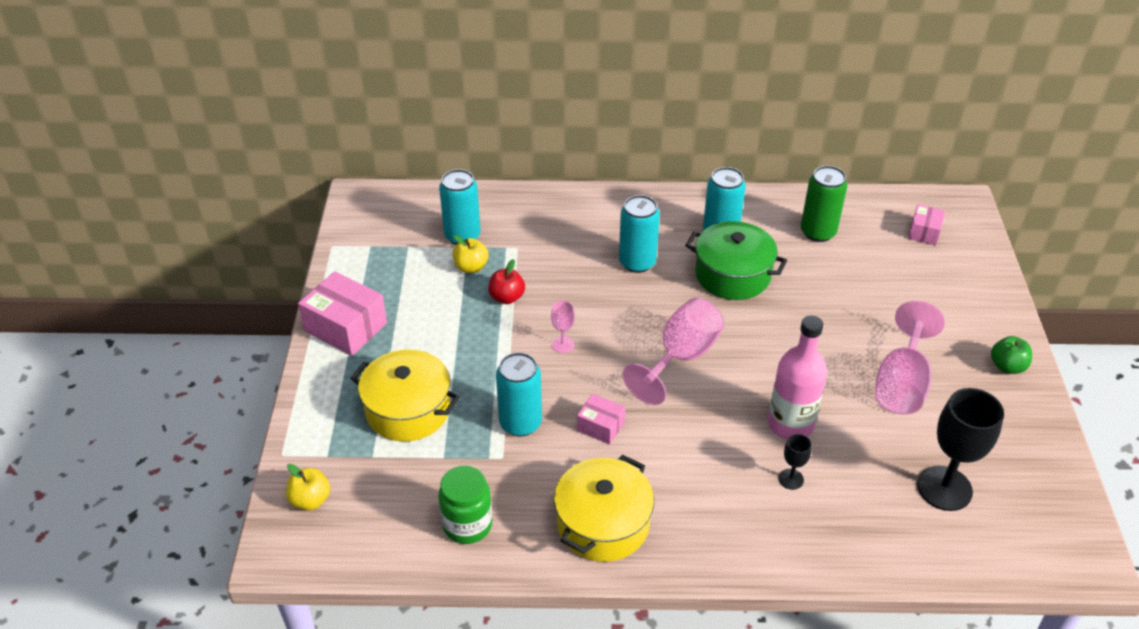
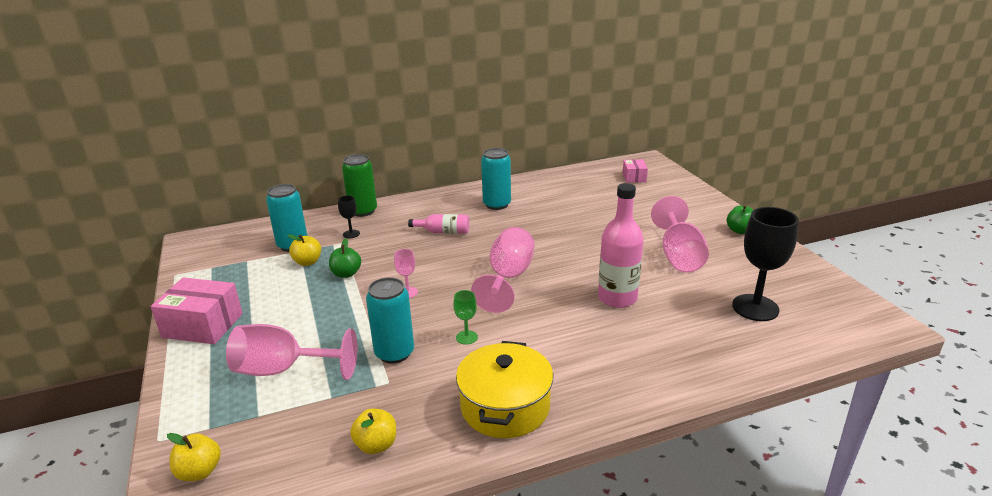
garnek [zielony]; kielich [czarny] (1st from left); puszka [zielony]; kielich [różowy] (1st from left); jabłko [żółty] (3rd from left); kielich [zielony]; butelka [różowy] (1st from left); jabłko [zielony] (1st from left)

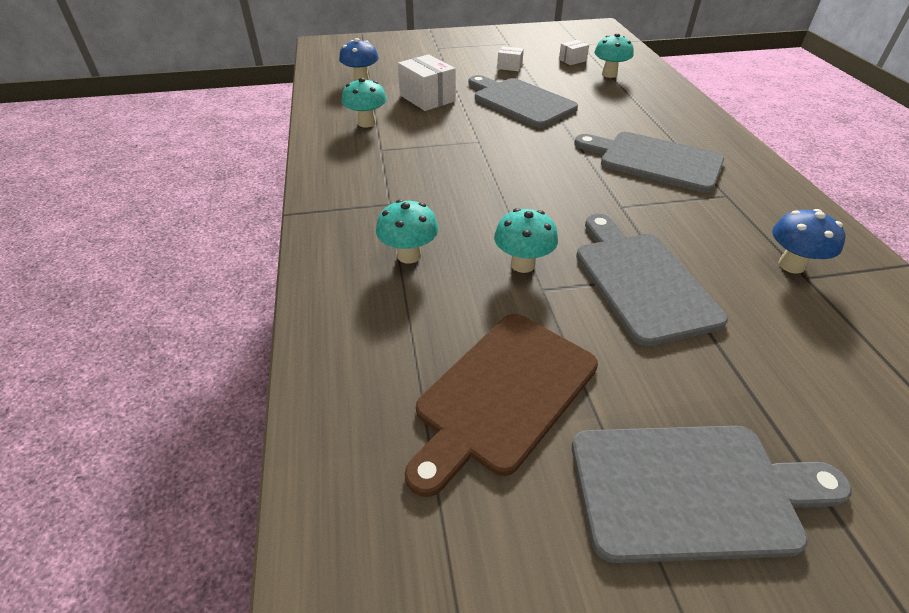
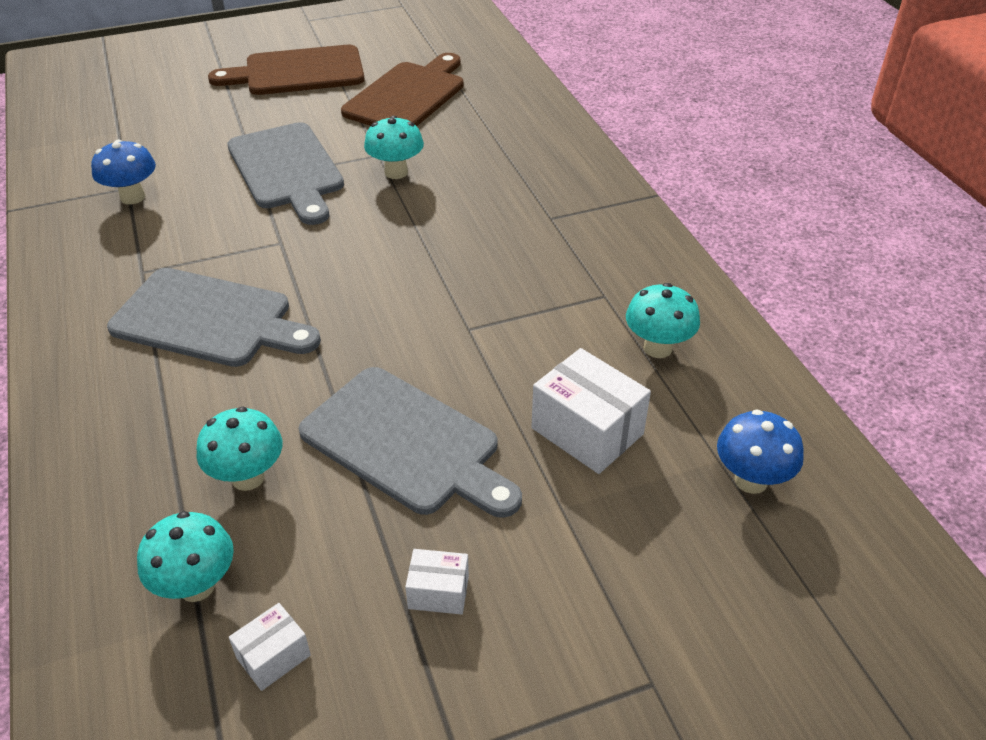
grzyb [turkusowy] (2nd from left); deska do krojenia [brązowy] (1st from left)

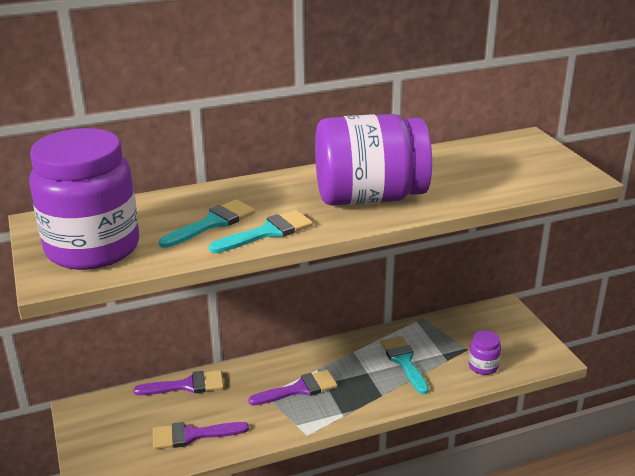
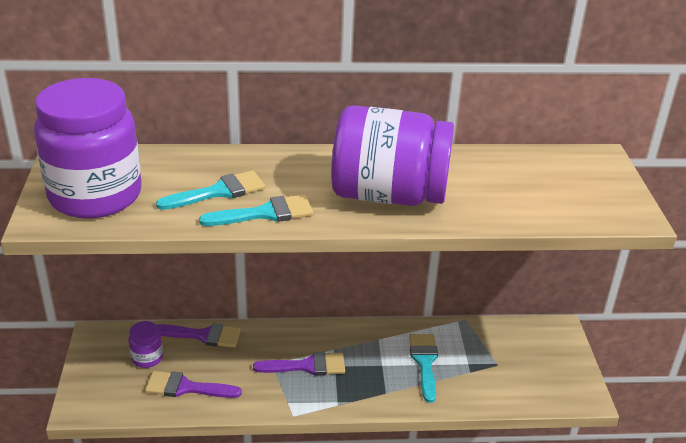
słoik [fioletowy] (2nd from left)

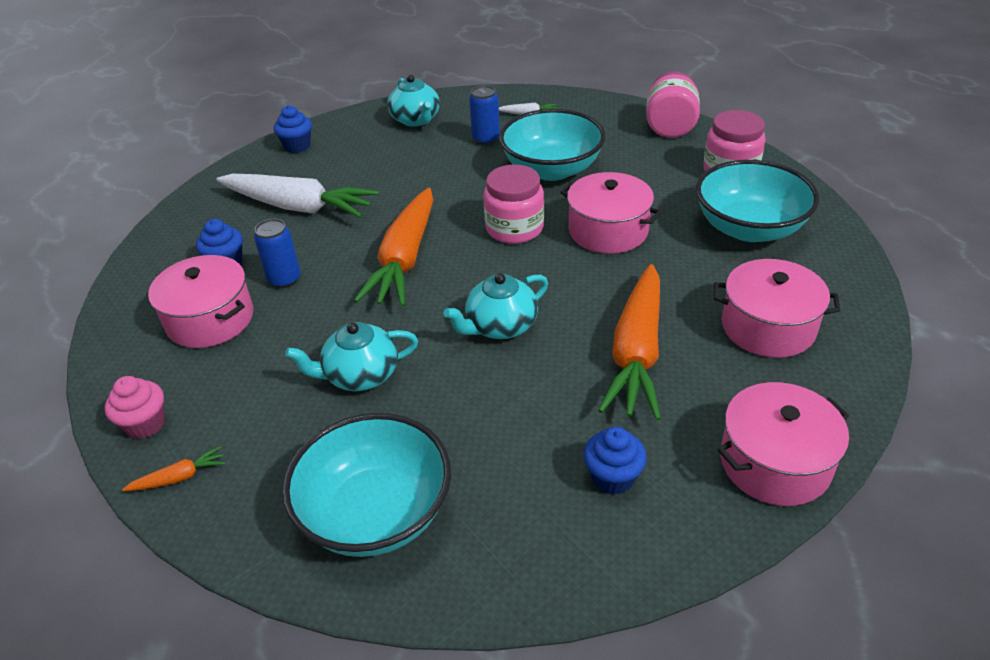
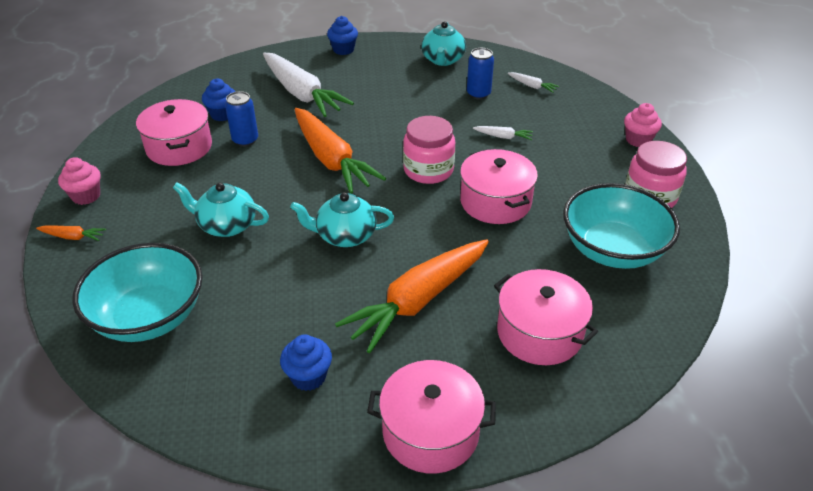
marchewka [biały] (2nd from left); muffinka [różowy] (2nd from left); marchewka [pomarańczowy] (2nd from left)

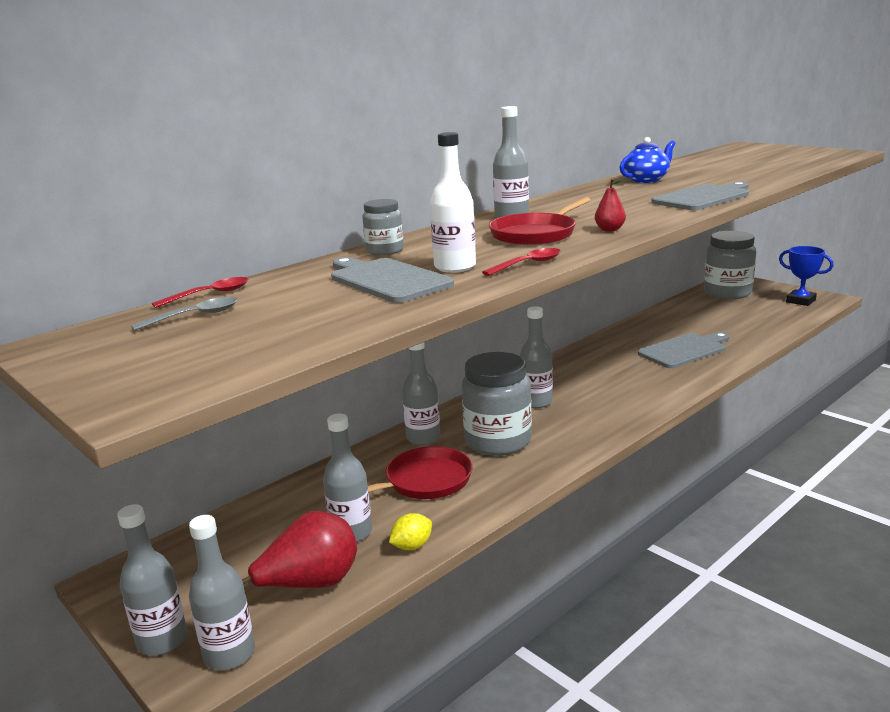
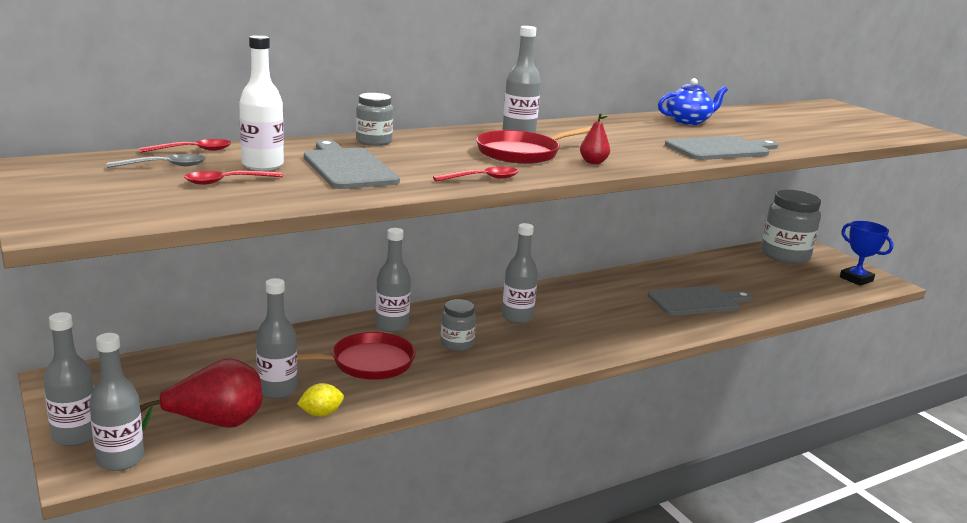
łyżka [czerwony] (2nd from left); butelka [biały]; słoik [szary] (2nd from left)

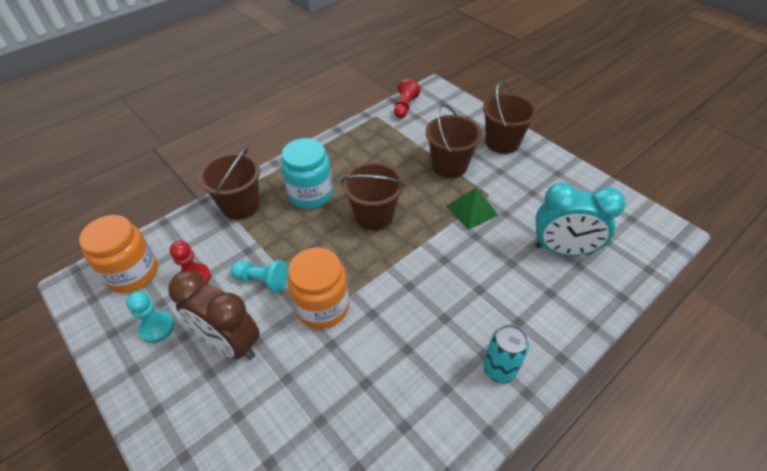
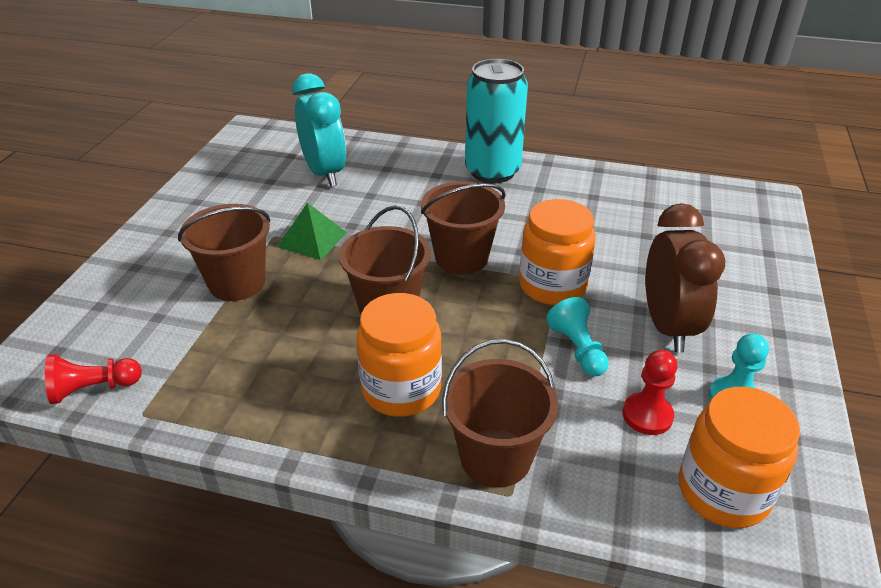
wiadro [brązowy] (3rd from left); słoik [pomarańczowy] (1st from left); puszka [turkusowy]

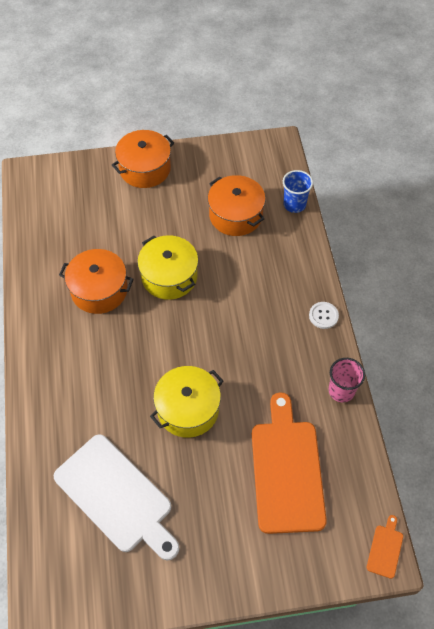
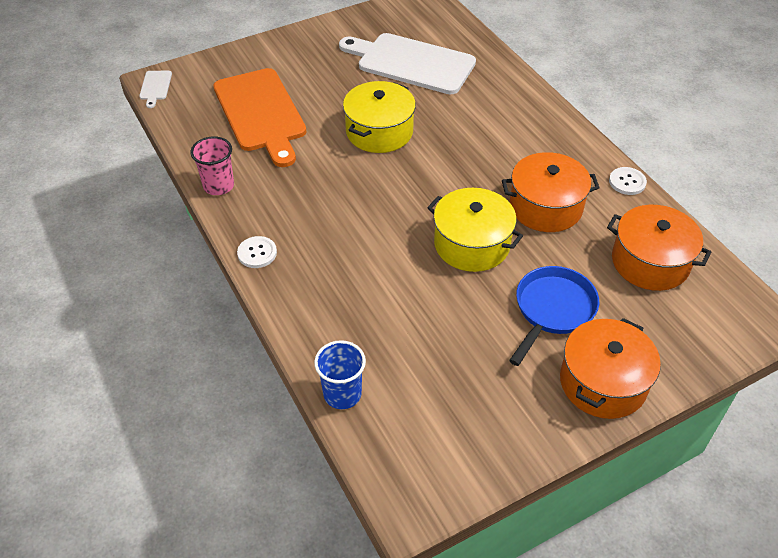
patelnia [niebieski]; guzik [biały] (2nd from left); garnek [pomarańczowy] (3rd from left); deska do krojenia [biały] (1st from left)

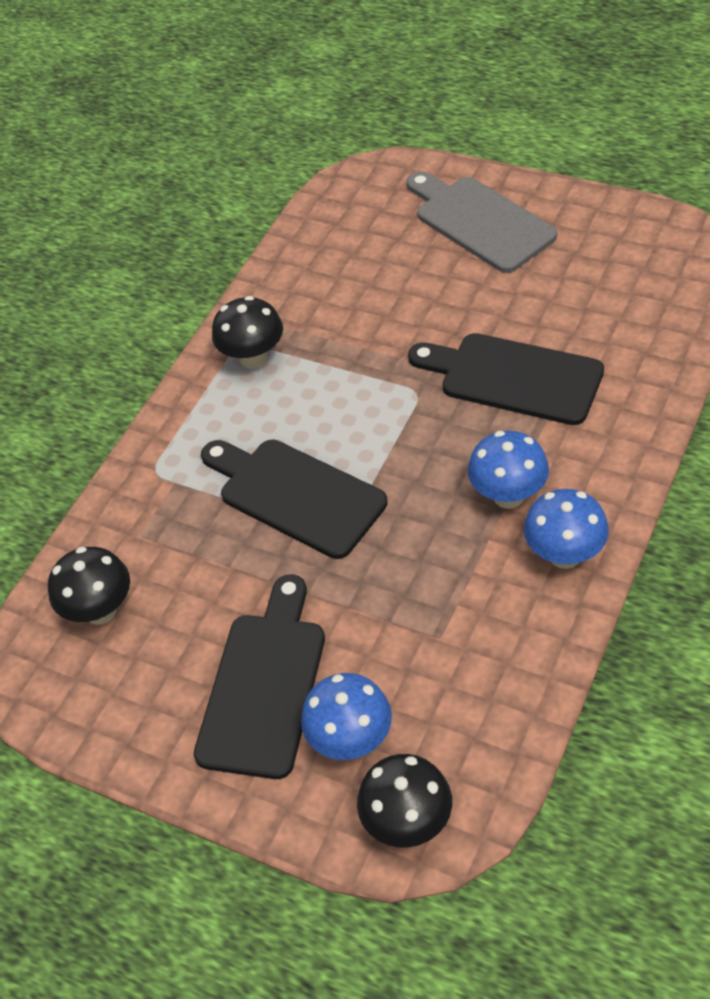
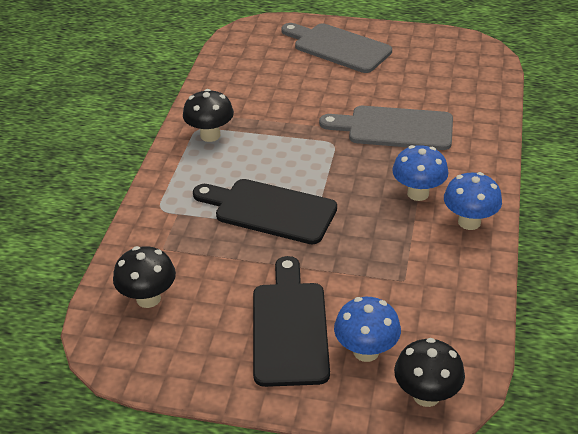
deska do krojenia [szary] (2nd from left)

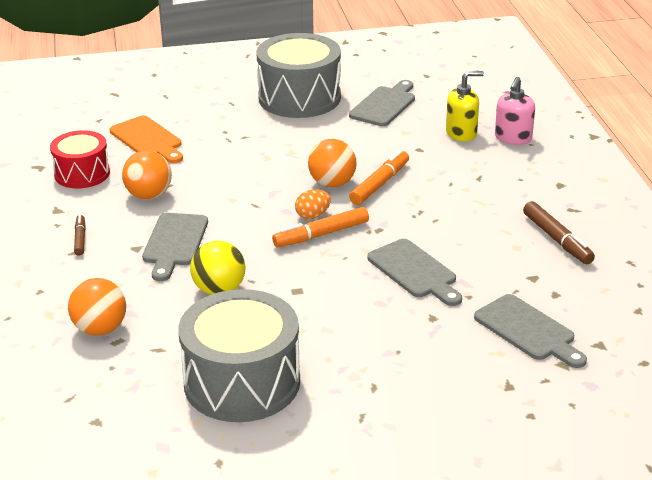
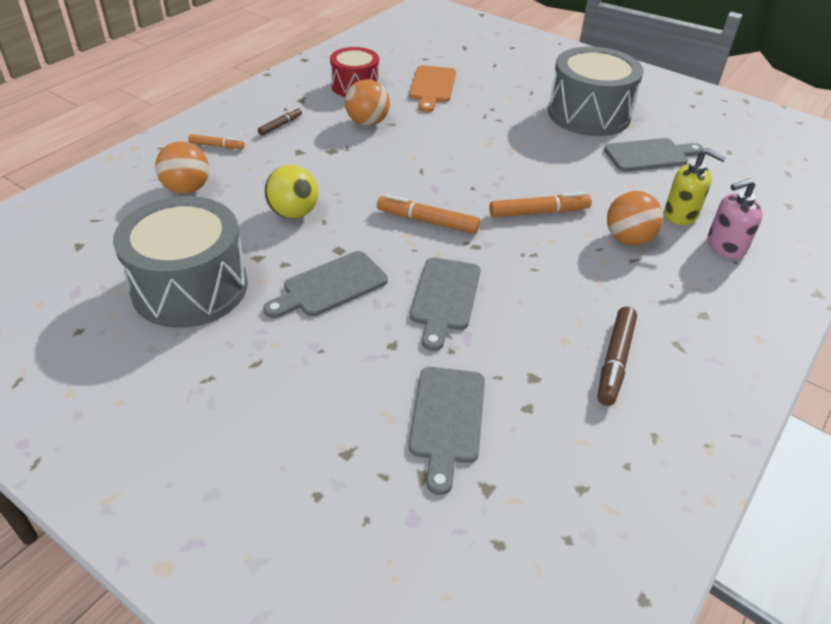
jajko [pomarańczowy]; flamaster [pomarańczowy] (1st from left); deska do krojenia [szary] (1st from left); piłka [pomarańczowy] (3rd from left)

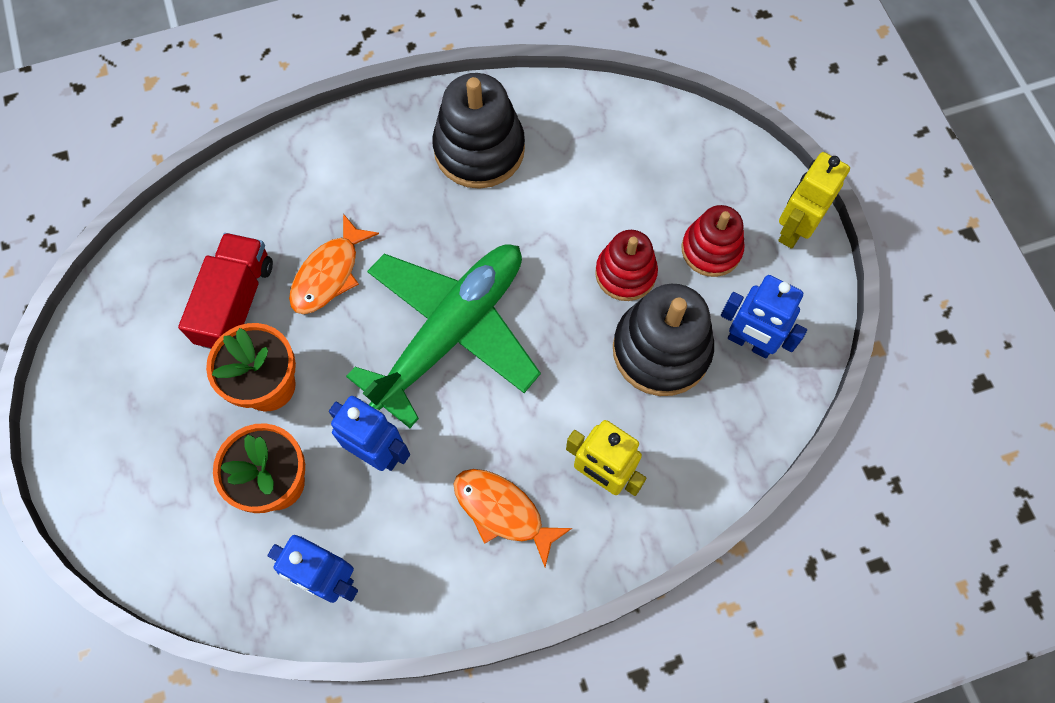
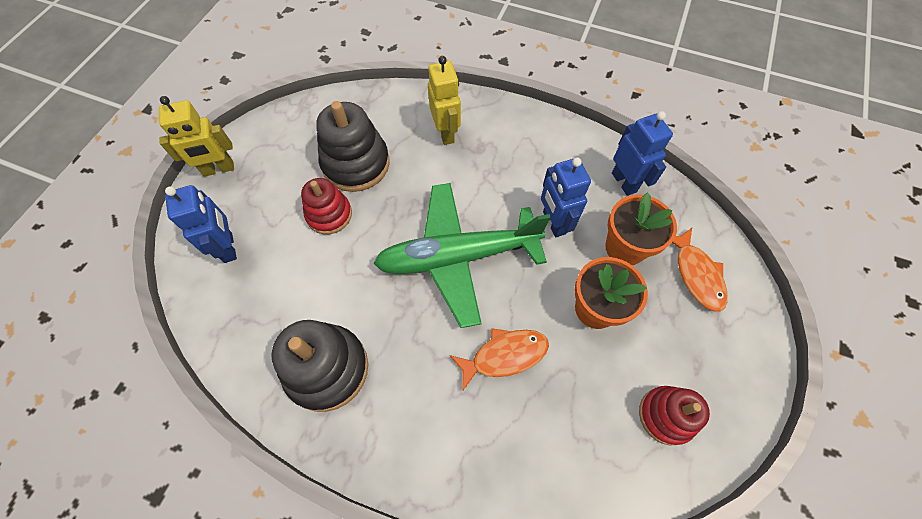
ciężarówka [czerwony]; ryba [pomarańczowy] (2nd from left); zabawka nakładanka [czerwony] (2nd from left); robot [niebieski] (1st from left)

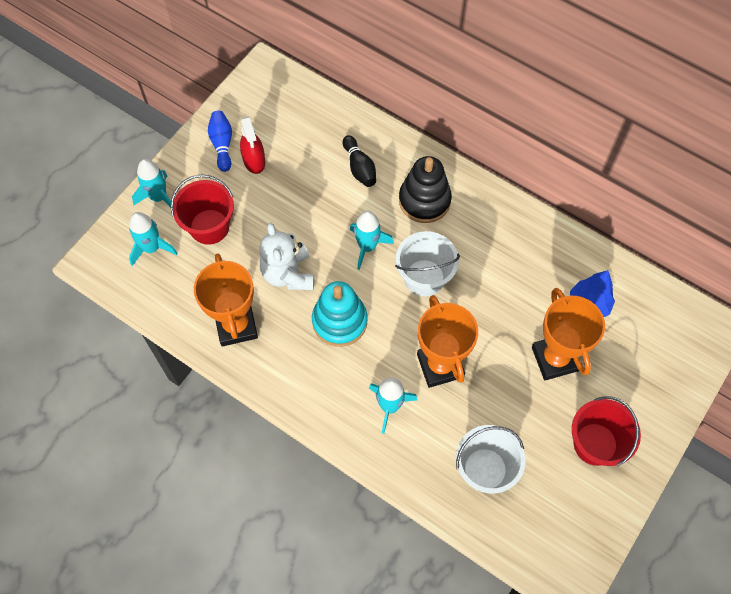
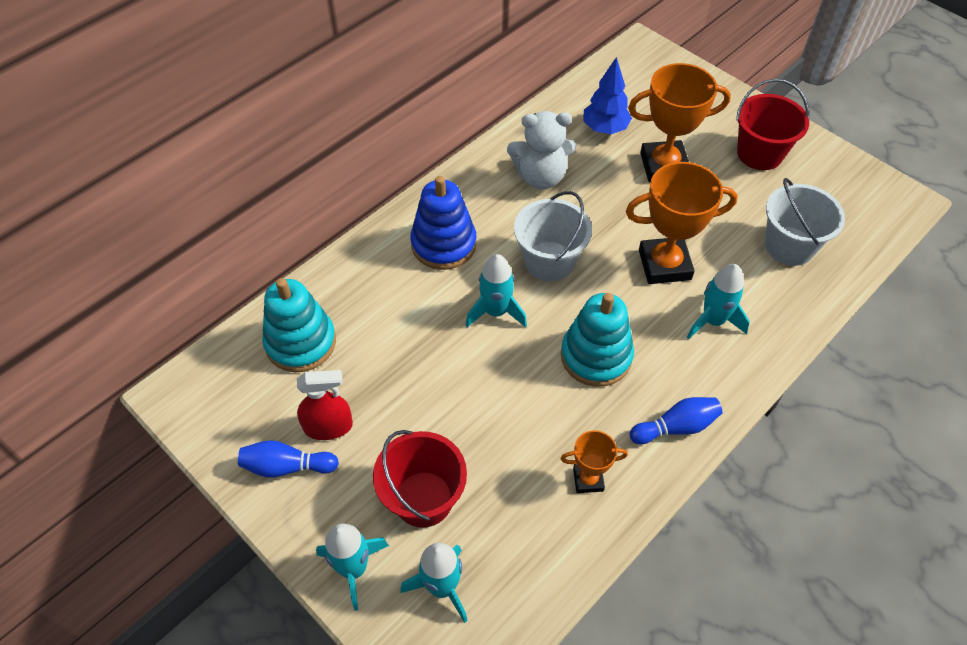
kręgiel [czarny]; zabawka nakładanka [turkusowy] (1st from left); kręgiel [niebieski] (2nd from left); miś [biały]; zabawka nakładanka [niebieski]; puchar [pomarańczowy] (1st from left)

